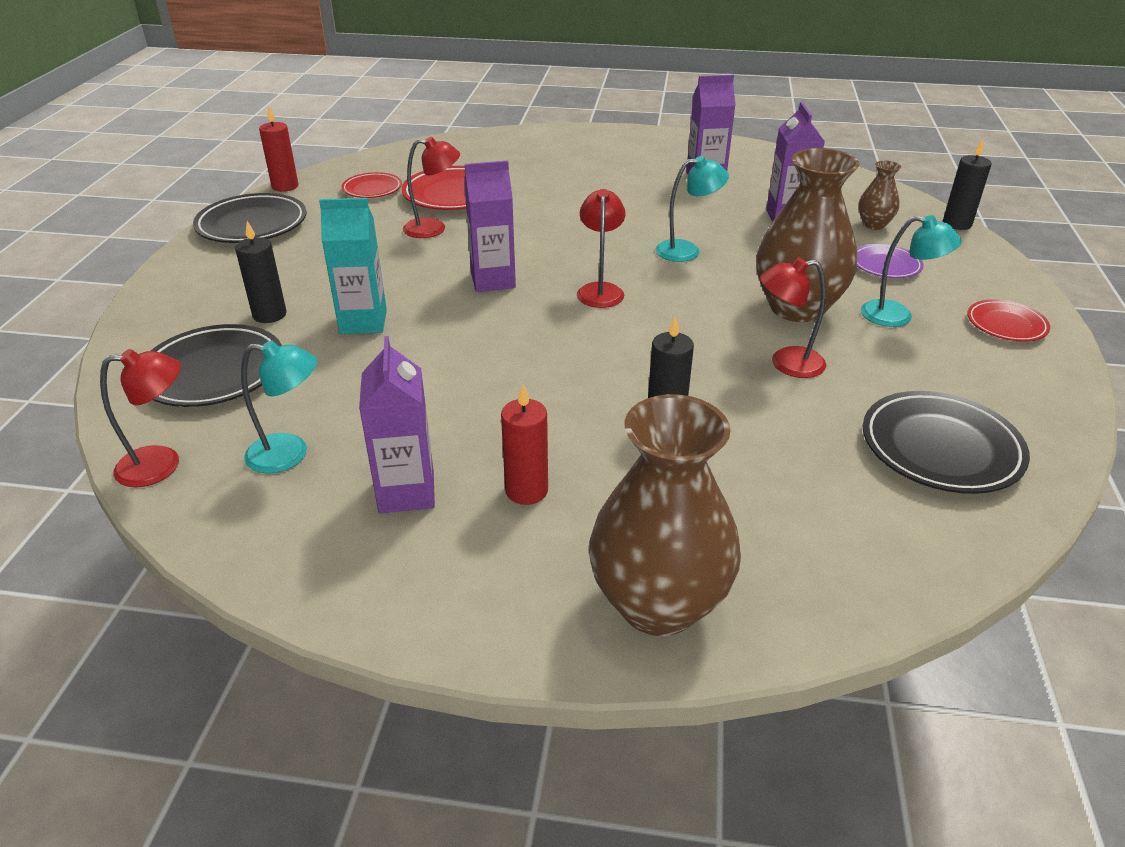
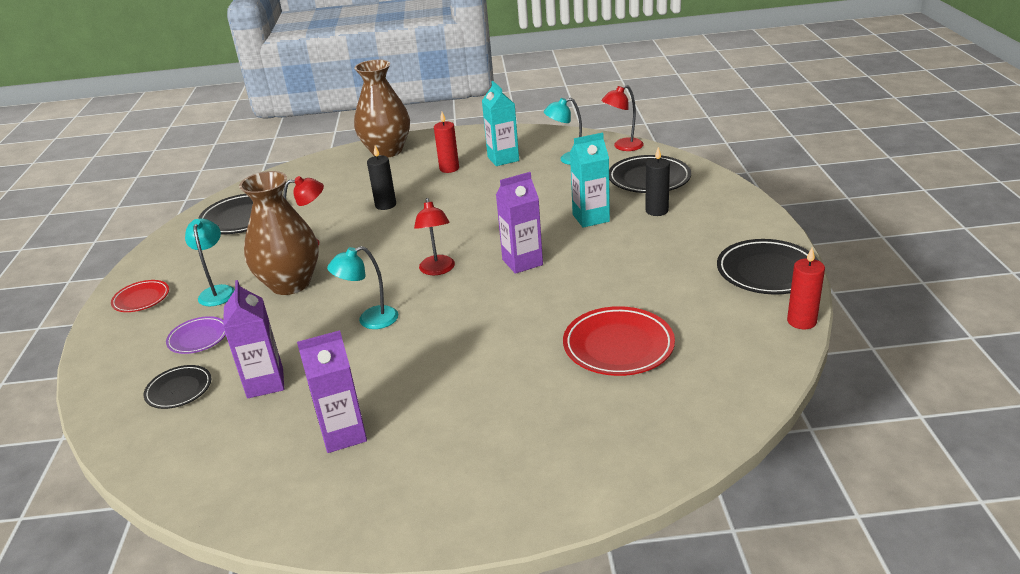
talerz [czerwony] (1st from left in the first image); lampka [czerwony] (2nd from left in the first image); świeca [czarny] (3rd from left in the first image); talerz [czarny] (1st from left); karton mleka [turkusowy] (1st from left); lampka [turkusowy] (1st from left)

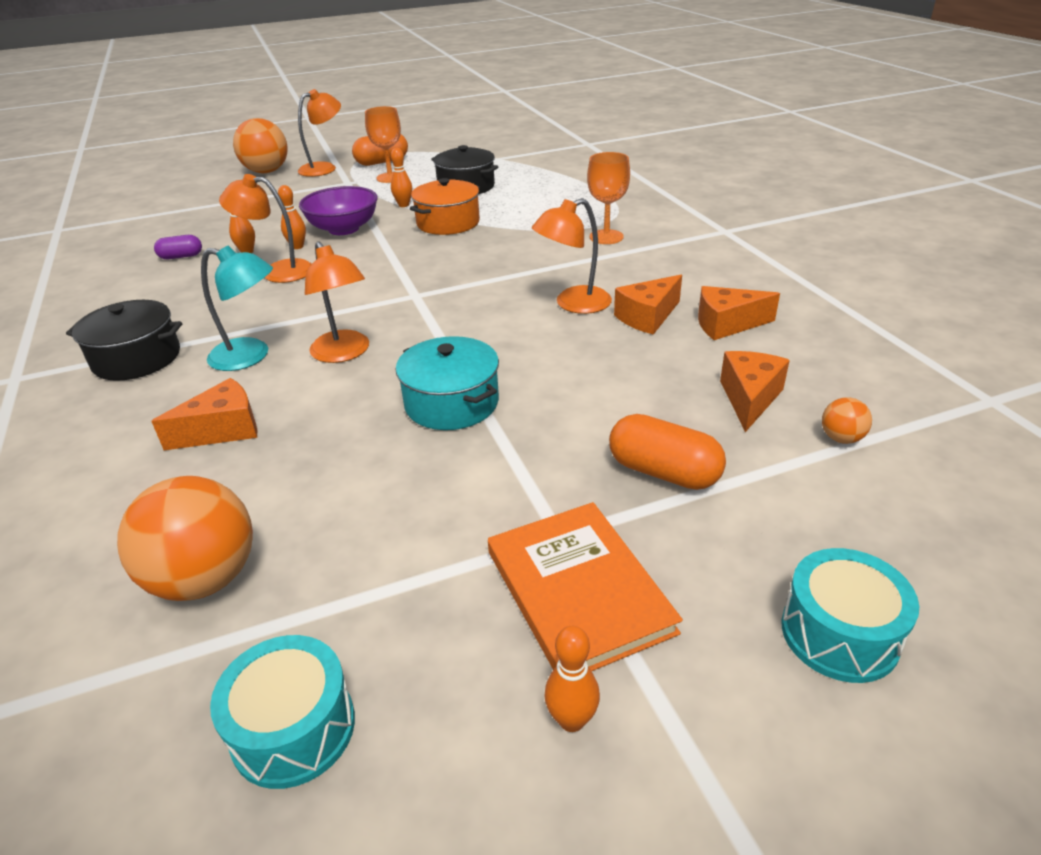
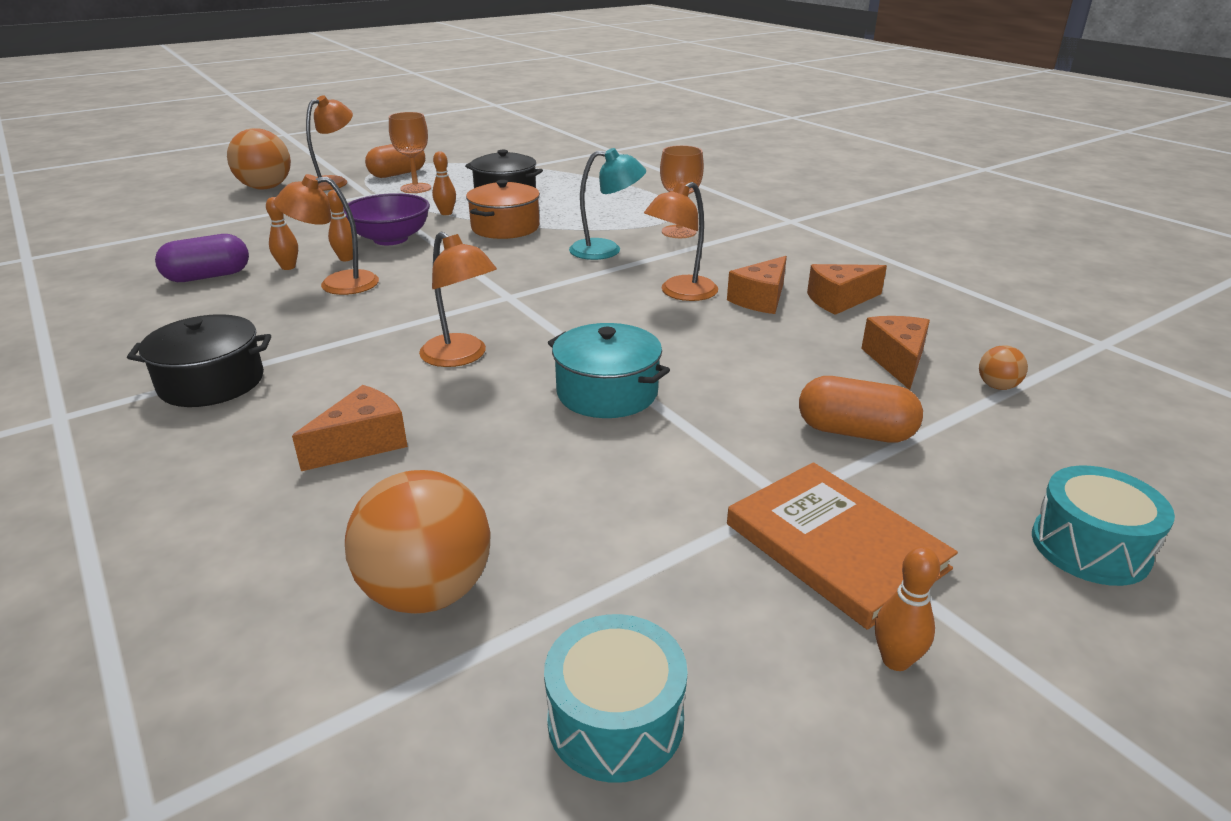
lampka [turkusowy]; kapsułka [fioletowy]

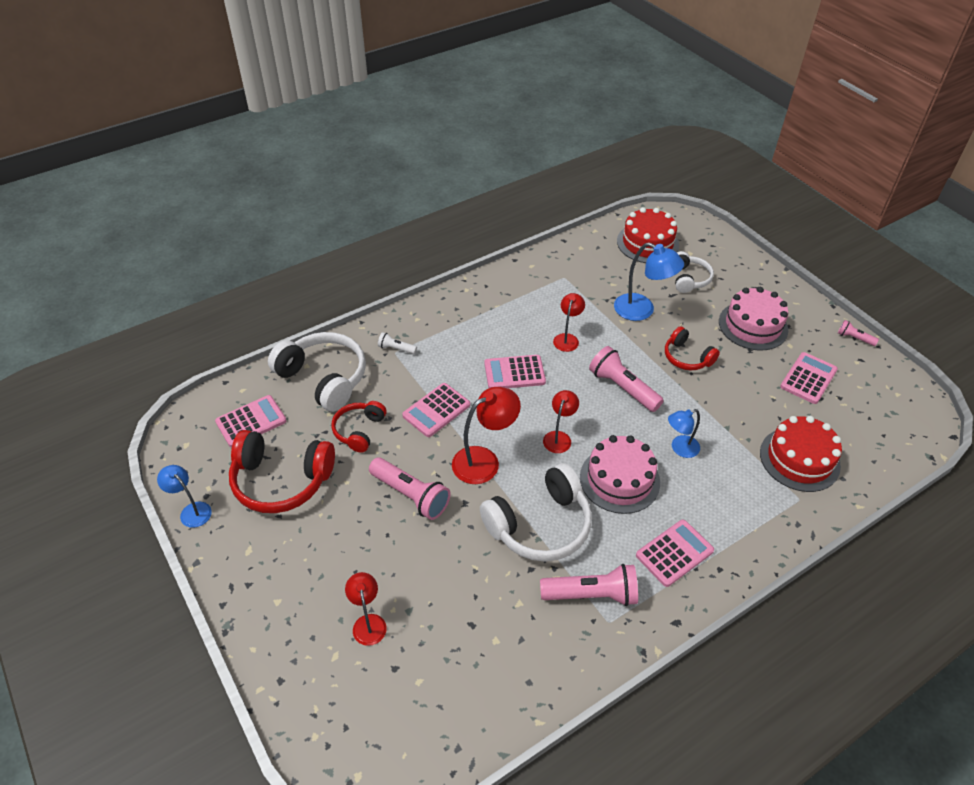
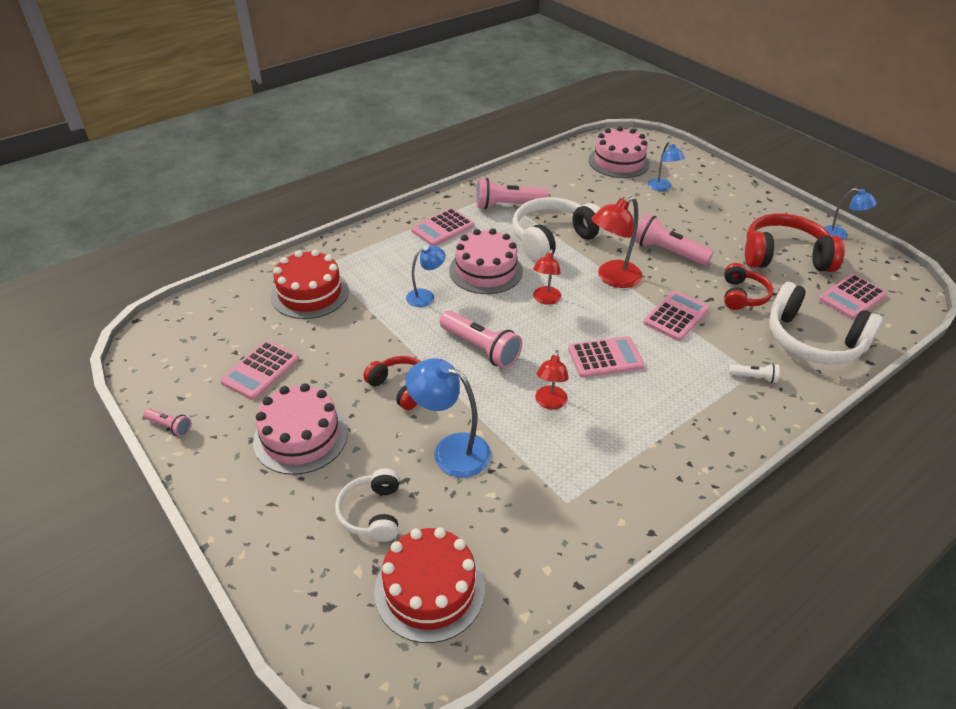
tort [różowy] (3rd from left); lampka [niebieski] (3rd from left)

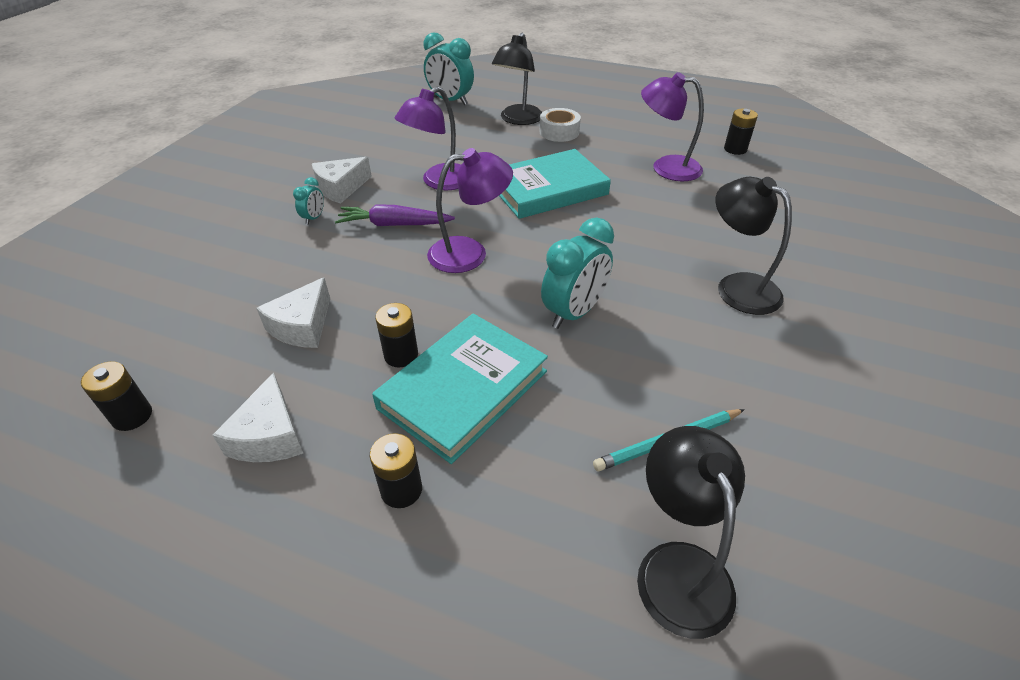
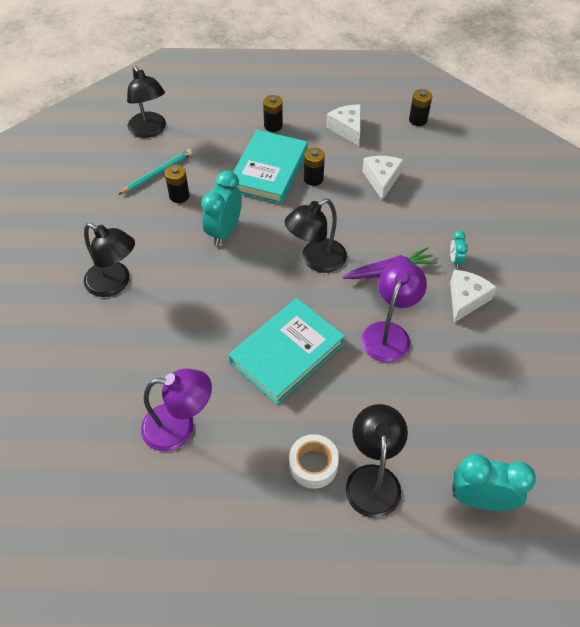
bateria [czarny] (1st from left); lampka [czarny] (3rd from left)

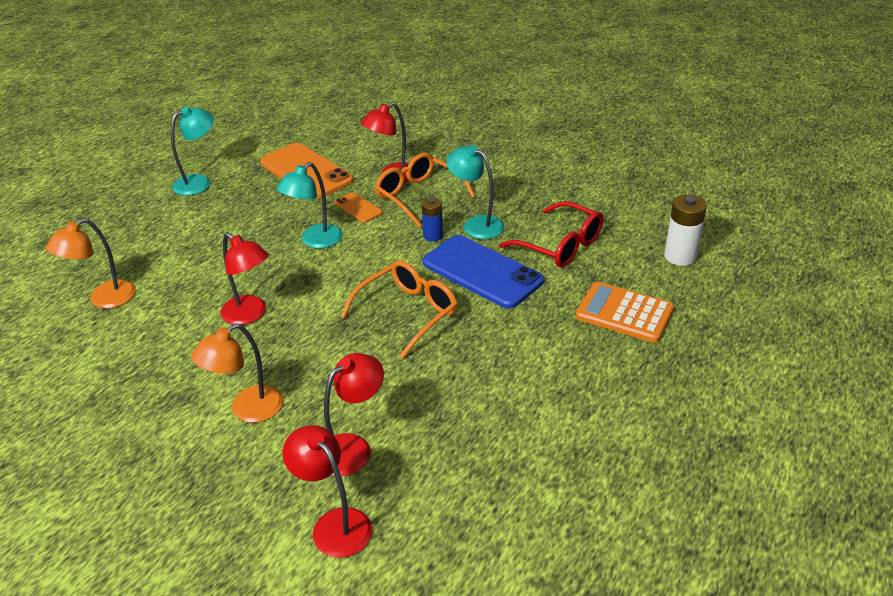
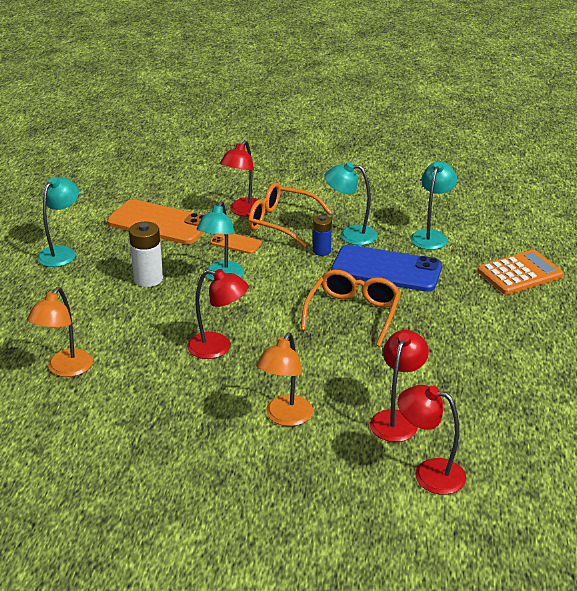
bateria [biały]; lampka [turkusowy] (4th from left); kalkulator [pomarańczowy]

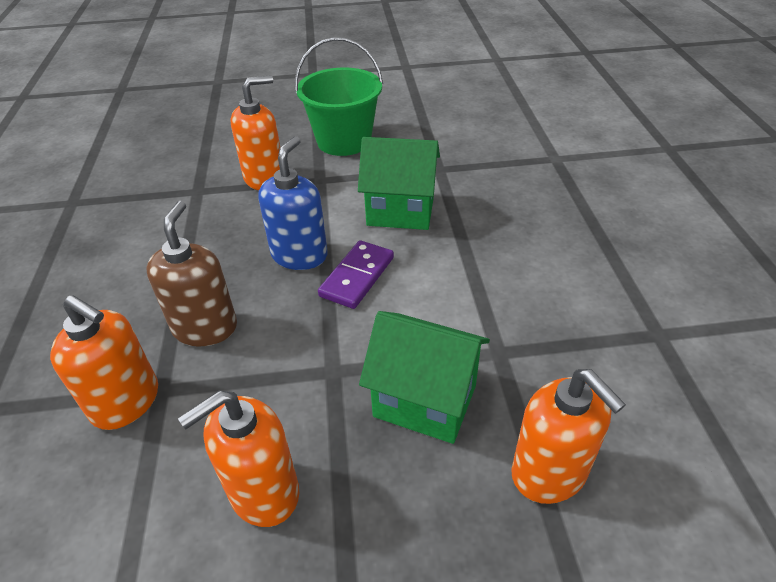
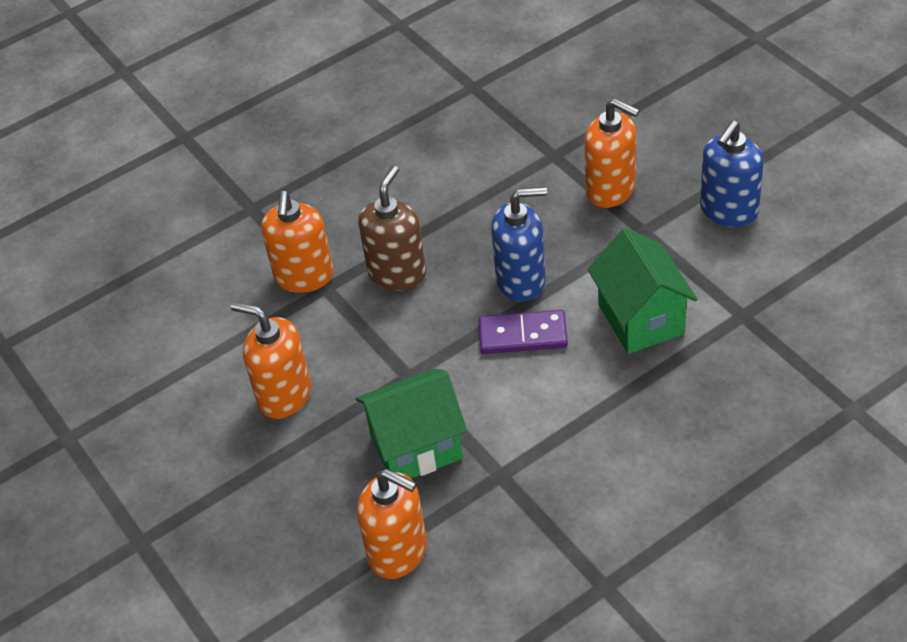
dozownik mydła [niebieski] (2nd from left); dozownik mydła [brązowy]; domek [zielony] (1st from left); dozownik mydła [pomarańczowy] (3rd from left)

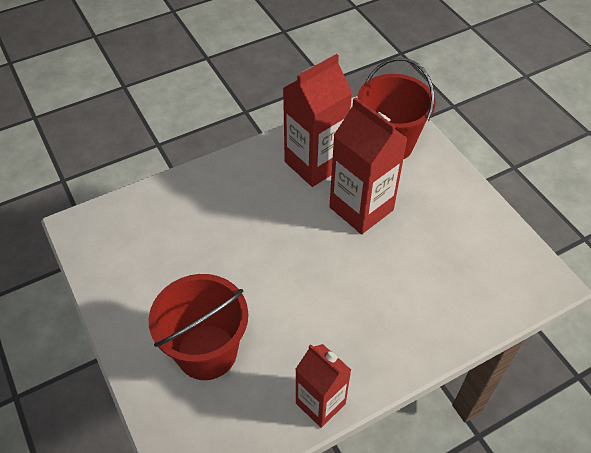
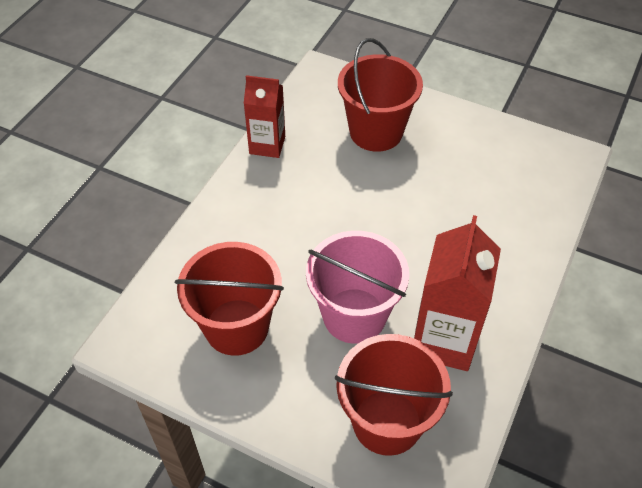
wiadro [czerwony] (1st from left); wiadro [różowy]

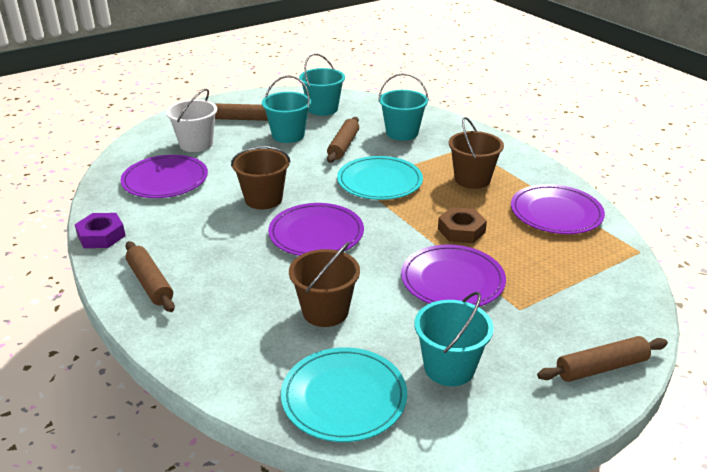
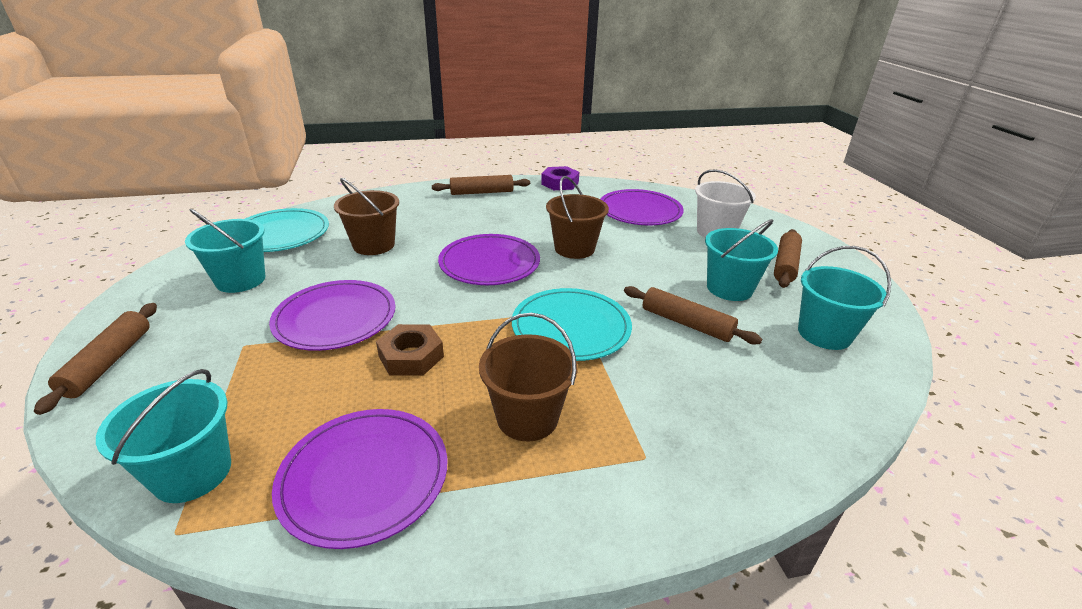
wiadro [turkusowy] (1st from left)

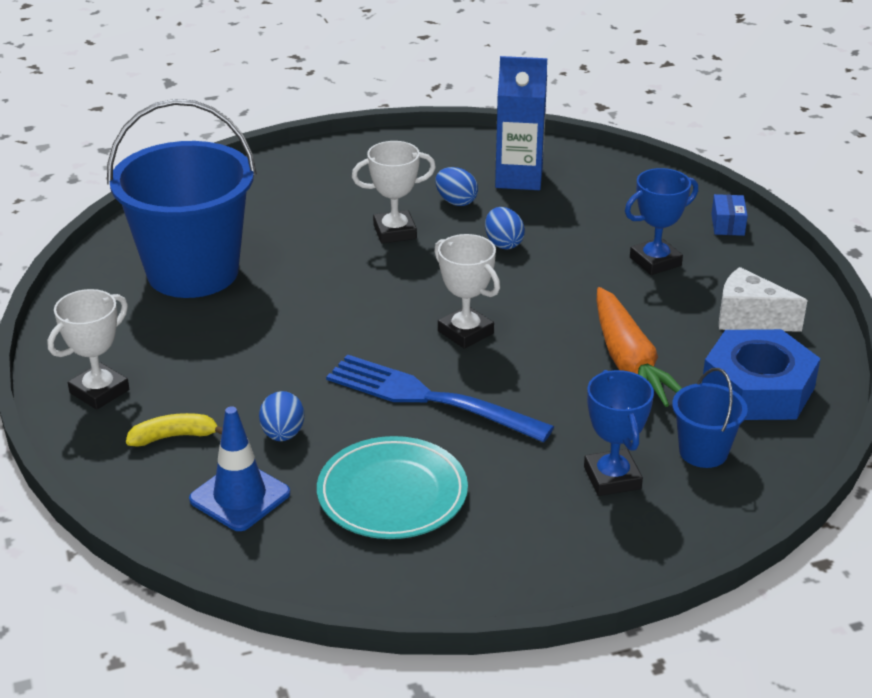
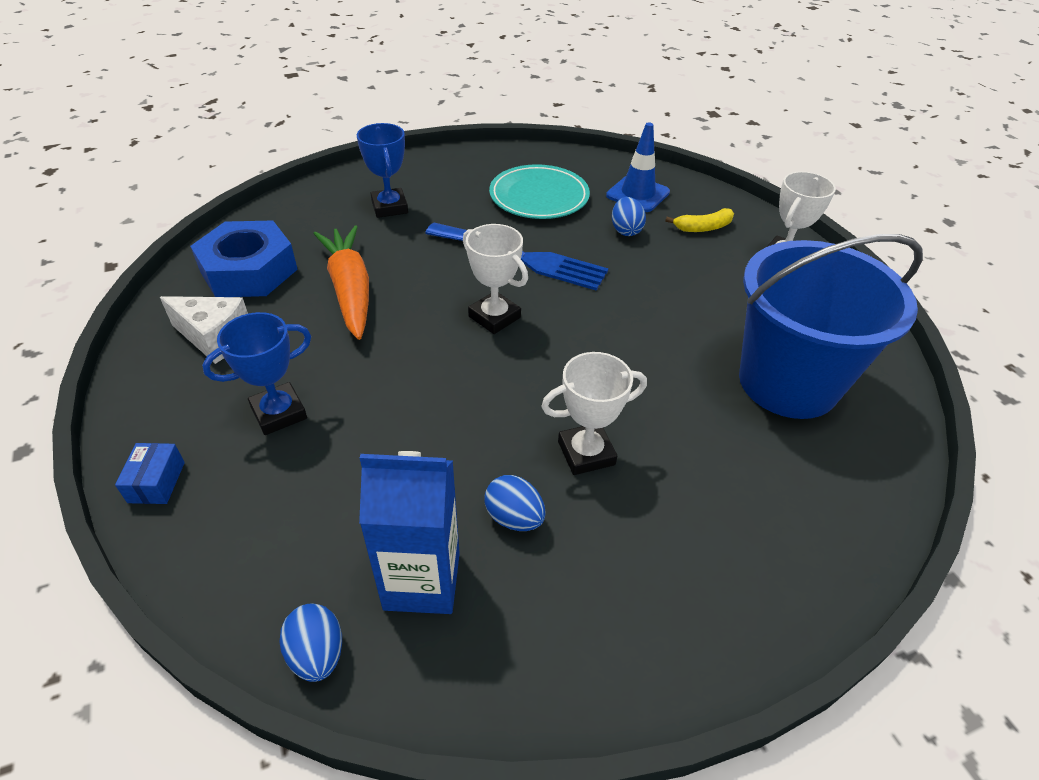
wiadro [niebieski] (2nd from left in the first image); jajko [niebieski] (1st from left)

